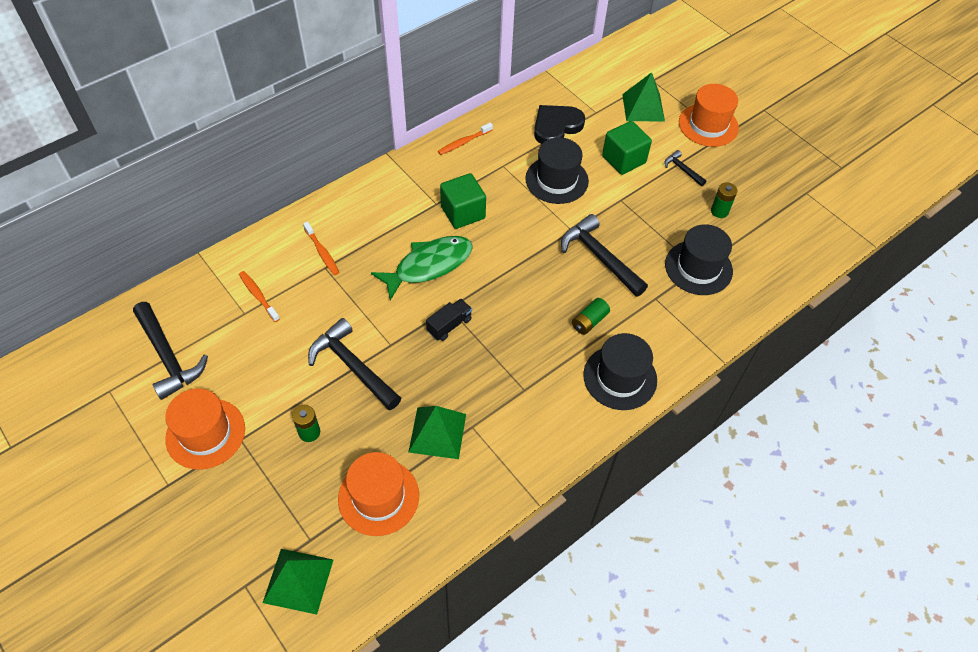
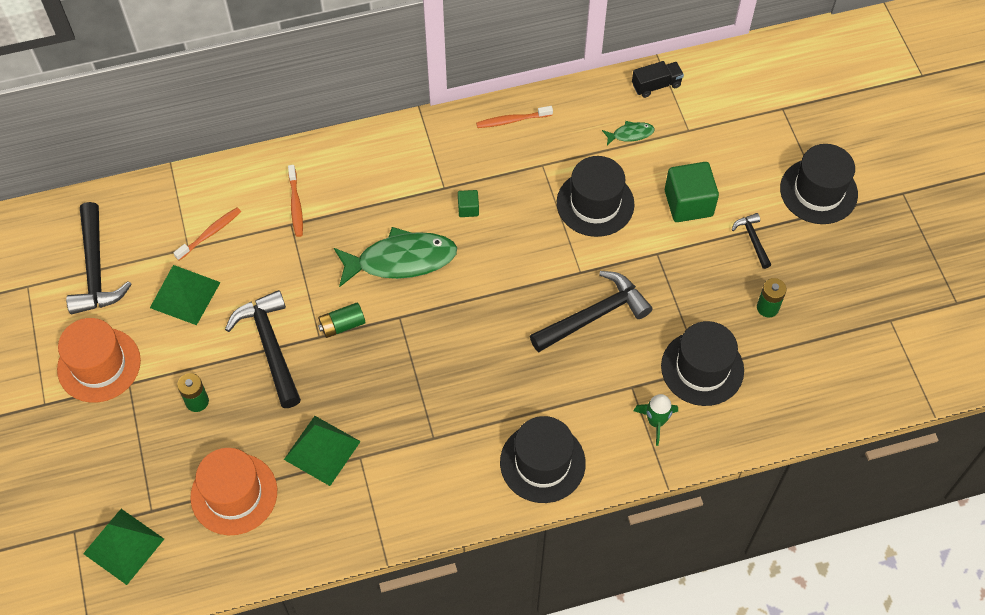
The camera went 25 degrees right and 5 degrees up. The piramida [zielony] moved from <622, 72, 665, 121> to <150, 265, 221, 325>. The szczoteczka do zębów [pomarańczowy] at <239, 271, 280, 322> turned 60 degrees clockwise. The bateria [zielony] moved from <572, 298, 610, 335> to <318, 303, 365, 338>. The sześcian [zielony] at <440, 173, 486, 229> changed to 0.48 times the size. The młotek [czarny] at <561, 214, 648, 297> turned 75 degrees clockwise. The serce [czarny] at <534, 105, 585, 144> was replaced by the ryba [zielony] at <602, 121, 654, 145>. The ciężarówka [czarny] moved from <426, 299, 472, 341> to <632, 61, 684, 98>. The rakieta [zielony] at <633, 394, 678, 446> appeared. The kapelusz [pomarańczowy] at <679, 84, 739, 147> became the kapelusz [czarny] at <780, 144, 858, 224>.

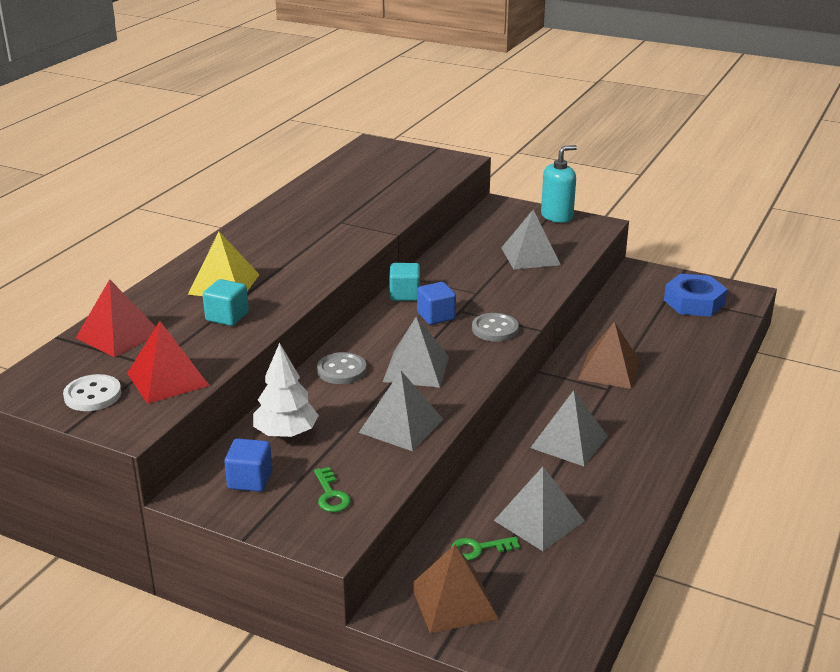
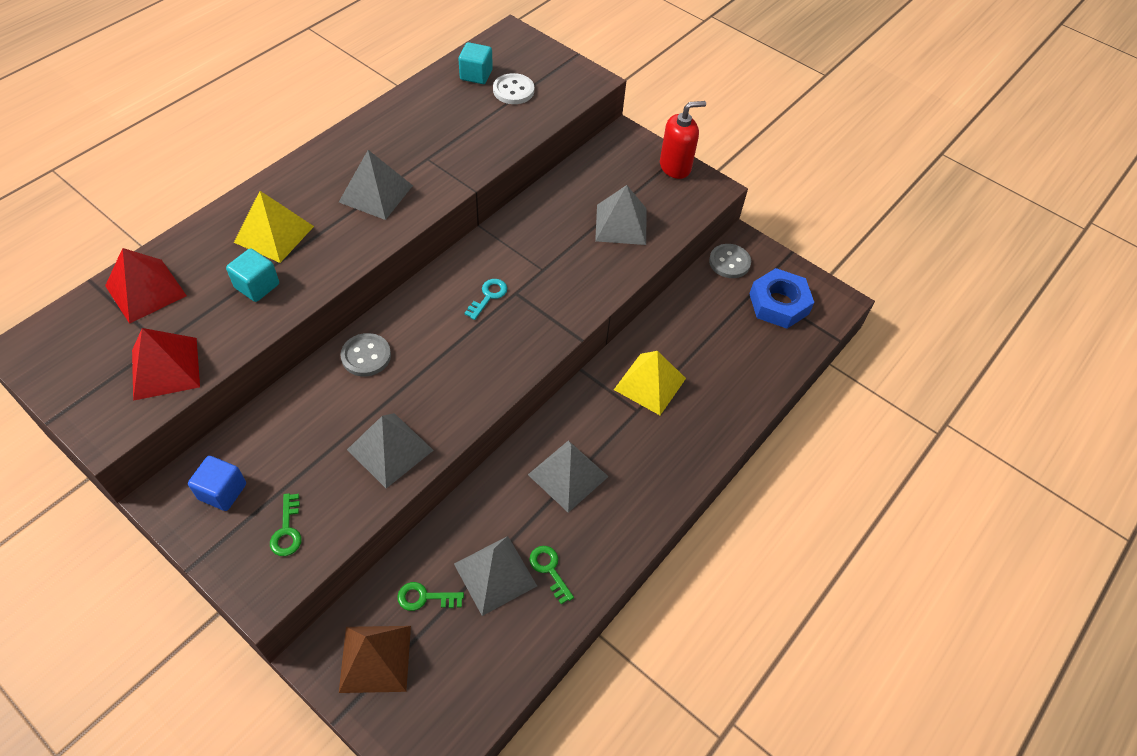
The camera went 10 degrees right and 25 degrees up. The piramida [szary] moved from <383, 316, 449, 388> to <339, 150, 413, 220>. The sześcian [turkusowy] moved from <389, 263, 420, 301> to <459, 42, 493, 84>. The sześcian [niebieski] at <417, 282, 456, 325> was replaced by the klucz [turkusowy] at <464, 279, 507, 320>. The guzik [biały] moved from <63, 374, 122, 411> to <493, 73, 534, 104>. The klucz [zielony] at <529, 546, 574, 604> appeared. The piramida [brązowy] at <578, 321, 640, 389> became the piramida [żółty] at <614, 351, 686, 415>. The dozownik mydła [turkusowy] at <541, 145, 577, 223> became the dozownik mydła [czerwony] at <660, 101, 706, 179>. The guzik [szary] moved from <472, 313, 519, 341> to <709, 244, 751, 278>. The drzewko [biały] at <253, 343, 319, 438> disappeared.

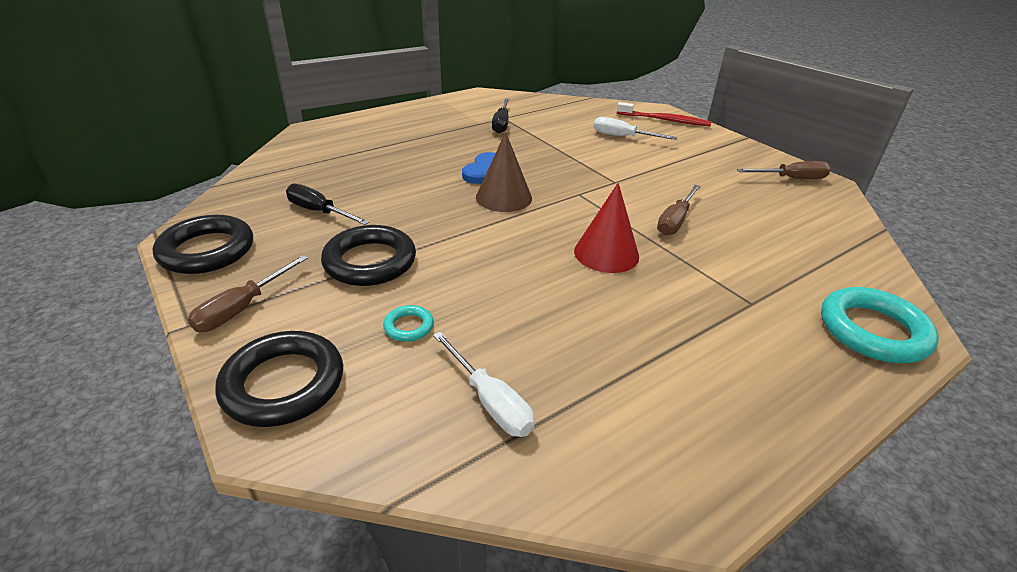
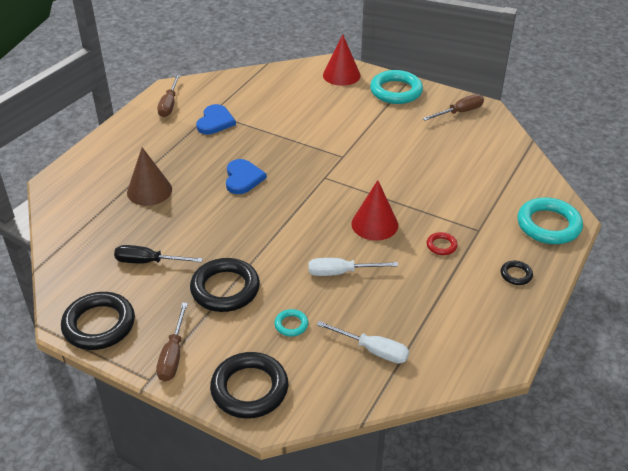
The camera went 25 degrees left and 5 degrees up. The stożek [brązowy] moved from <476, 132, 532, 212> to <127, 147, 172, 206>. The śrubokręt [brązowy] moved from <657, 185, 701, 235> to <157, 75, 180, 117>. The śrubokręt [czarny] at <492, 98, 509, 133> was replaced by the serce [niebieski] at <196, 104, 236, 134>. The śrubokręt [biały] moved from <594, 117, 677, 140> to <308, 258, 398, 276>. The szczoteczka do zębów [czerwony] at <617, 102, 711, 126> was replaced by the stożek [czerwony] at <323, 34, 360, 86>. The pierścień [turkusowy] at <370, 70, 423, 104> appeared. The pierścień [czerwony] at <427, 232, 458, 255> appeared. The pierścień [czarny] at <501, 261, 533, 285> appeared.

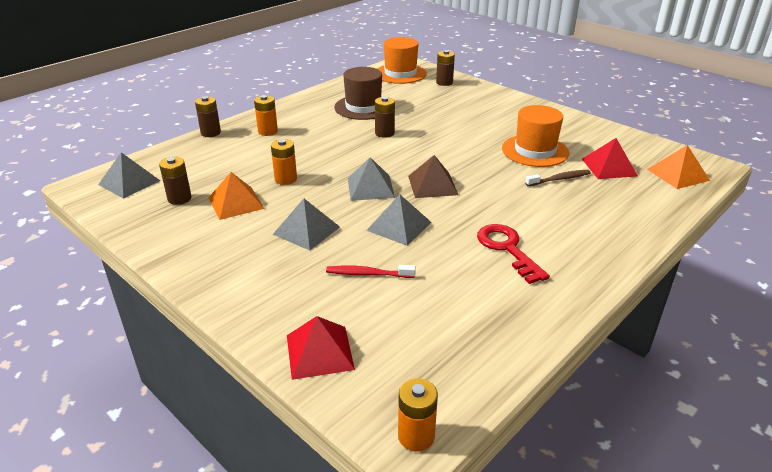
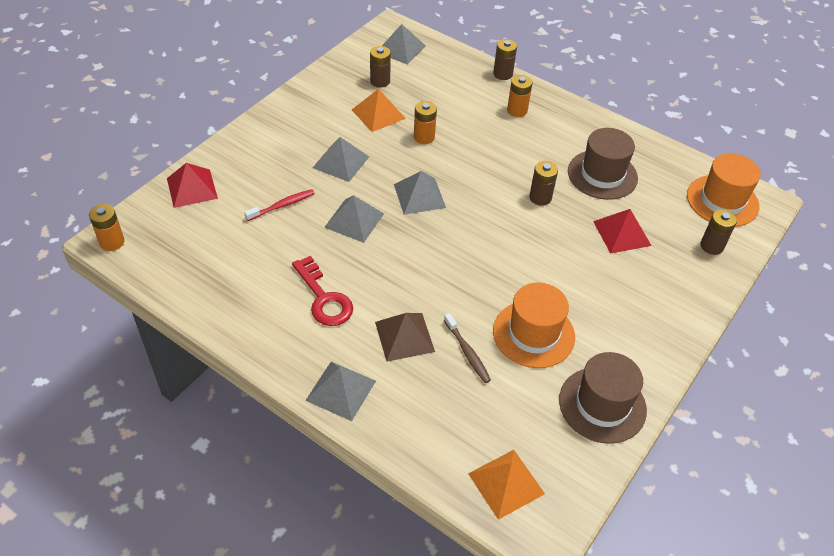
The camera went 80 degrees right and 15 degrees up. The szczoteczka do zębów [czerwony] at <326, 265, 416, 278> turned 60 degrees clockwise. The klucz [czerwony] at <477, 224, 550, 284> turned 90 degrees clockwise. The piramida [szary] at <305, 362, 376, 421> appeared. The piramida [brązowy] moved from <408, 155, 458, 198> to <375, 313, 435, 362>. The kapelusz [brązowy] at <559, 352, 647, 444> appeared. The piramida [czerwony] moved from <582, 138, 638, 179> to <593, 209, 652, 254>.

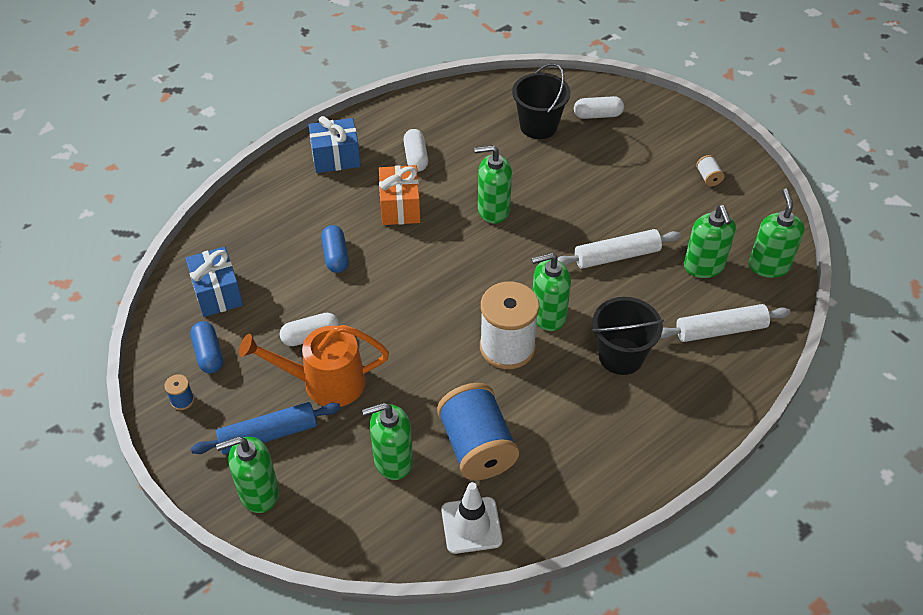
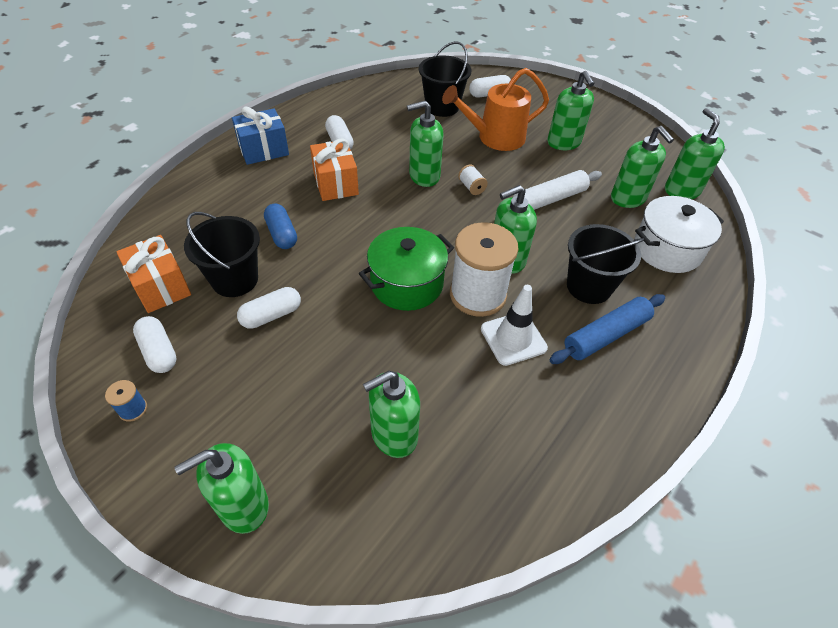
The camera went 15 degrees left and 0 degrees up. The prezent [niebieski] at <185, 247, 243, 317> became the prezent [pomarańczowy] at <116, 235, 191, 313>. The kapsułka [niebieski] at <191, 321, 223, 374> became the kapsułka [biały] at <133, 316, 177, 373>. The wiadro [czarny] at <184, 212, 260, 297> appeared. The garnek [zielony] at <359, 227, 454, 311> appeared. The konewka [pomarańczowy] moved from <239, 325, 389, 407> to <442, 68, 549, 151>. The szpulka [biały] moved from <696, 155, 725, 186> to <458, 164, 488, 195>. The pachołek [biały] moved from <441, 482, 502, 554> to <481, 285, 548, 366>. The dozownik mydła [zielony] at <547, 71, 595, 150> appeared. The wałek do ciasta [niebieski] moved from <191, 402, 341, 455> to <550, 294, 665, 364>. The wałek do ciasta [biały] at <660, 304, 791, 342> was replaced by the garnek [biały] at <634, 196, 724, 273>. The szpulka [niebieski] at <437, 383, 519, 480> disappeared.

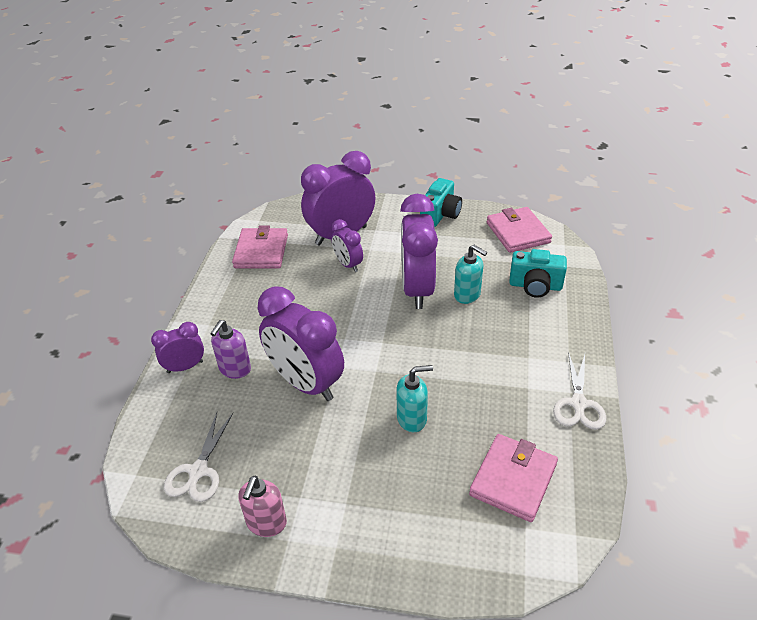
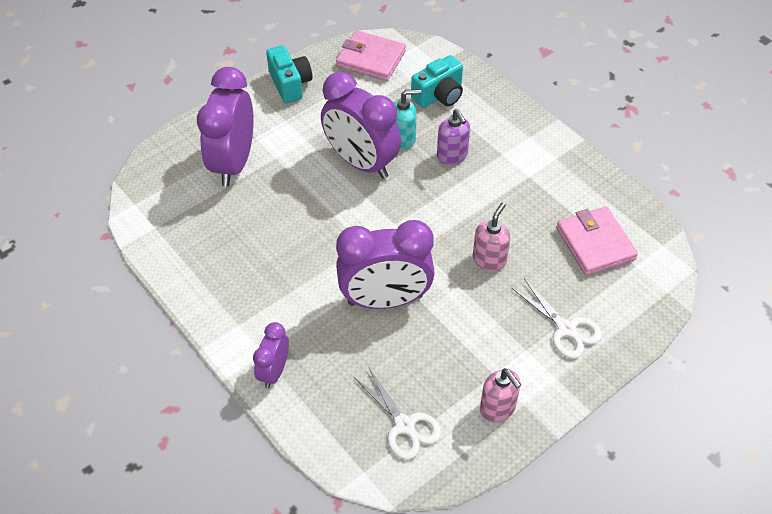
The camera went 50 degrees left and 10 degrees up. The dozownik mydła [fioletowy] moved from <210, 320, 251, 379> to <437, 109, 470, 165>. The dozownik mydła [turkusowy] at <396, 365, 433, 432> became the dozownik mydła [różowy] at <473, 202, 510, 271>. The nożyczki [biały] moved from <553, 352, 606, 430> to <512, 278, 602, 359>. The portfel [różowy] at <232, 225, 288, 269> disappeared. The budzik [fioletowy] at <331, 219, 363, 272> disappeared.

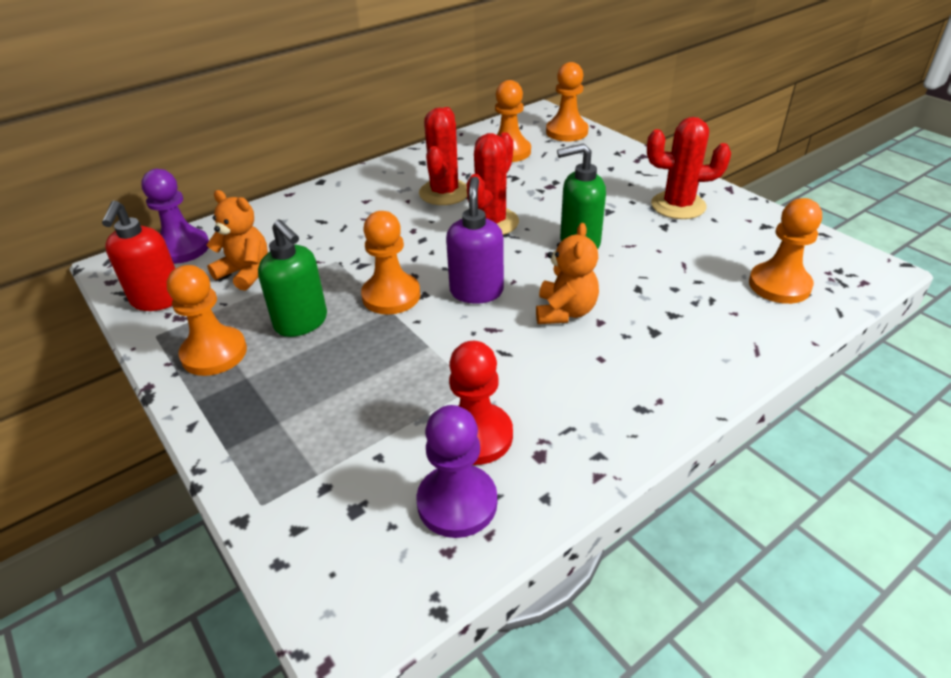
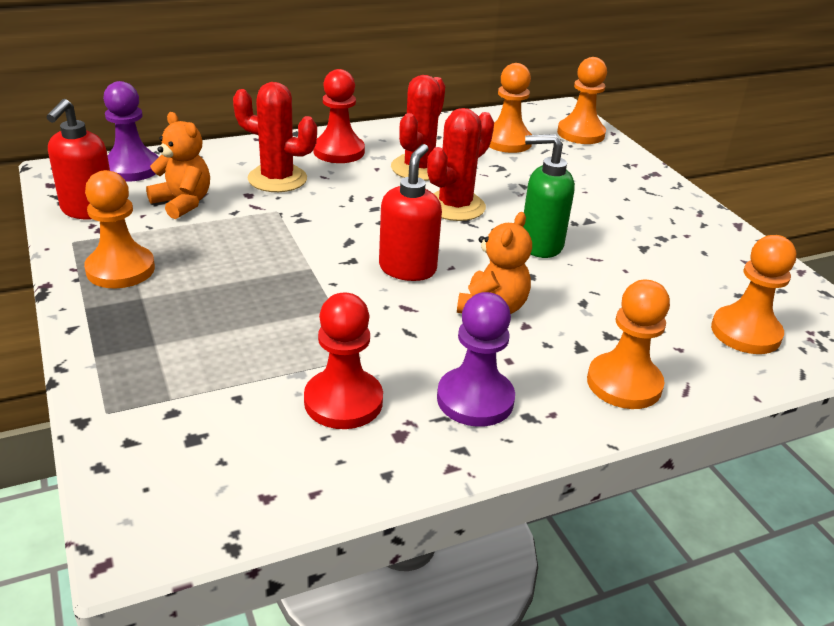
The camera went 10 degrees right and 5 degrees down. The kaktus [czerwony] moved from <647, 117, 731, 219> to <233, 82, 317, 192>. The pionek [czerwony] at <313, 69, 365, 163> appeared. The dozownik mydła [fioletowy] at <446, 177, 504, 304> became the dozownik mydła [czerwony] at <379, 144, 442, 281>. The pionek [fioletowy] moved from <416, 405, 497, 538> to <437, 292, 515, 427>. The pionek [pomarańczowy] moved from <361, 211, 421, 315> to <587, 280, 670, 409>. The dozownik mydła [zielony] at <258, 219, 327, 337> disappeared.

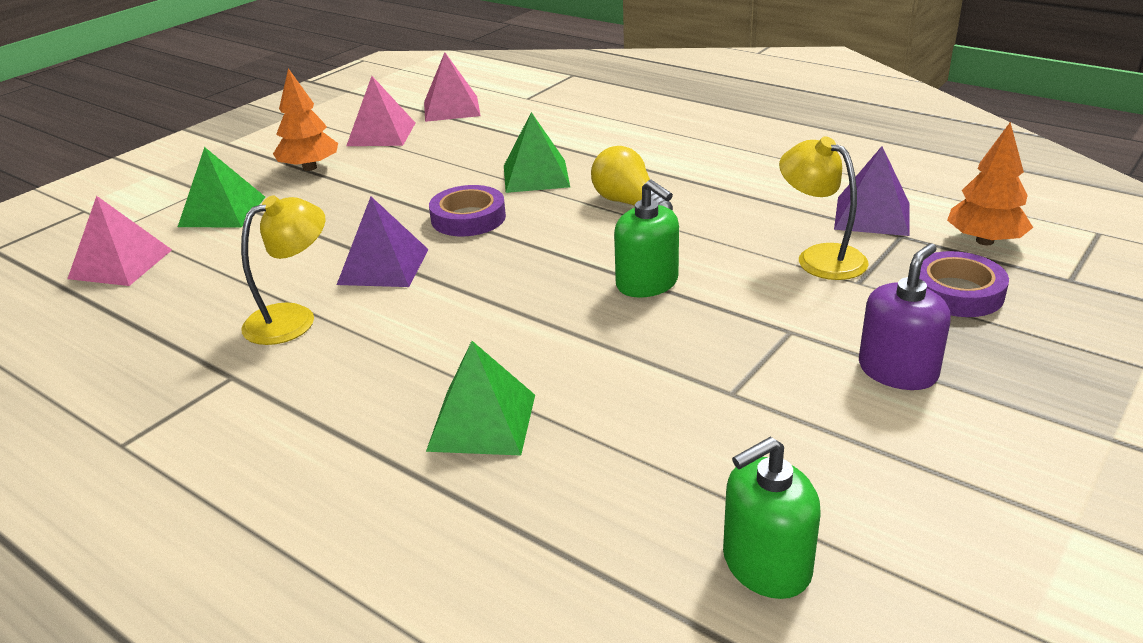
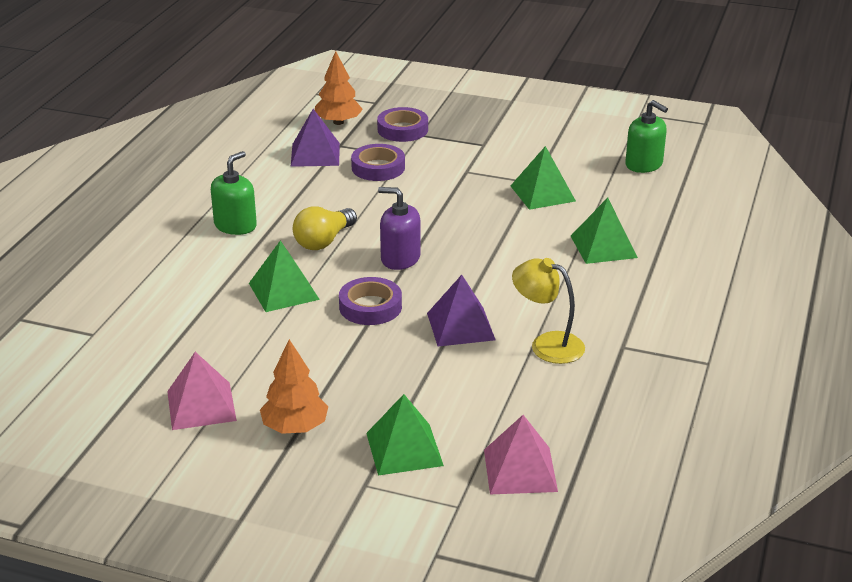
The camera went 110 degrees left and 0 degrees up. The dozownik mydła [zielony] moved from <614, 180, 679, 298> to <211, 151, 257, 235>. The lampka [żółty] at <779, 136, 869, 280> was replaced by the taśma klejąca [fioletowy] at <351, 144, 405, 181>. The dozownik mydła [fioletowy] moved from <859, 243, 951, 390> to <378, 187, 421, 270>. The piramida [zielony] at <511, 146, 576, 210> appeared. The piramida [różowy] at <424, 52, 481, 122> disappeared.

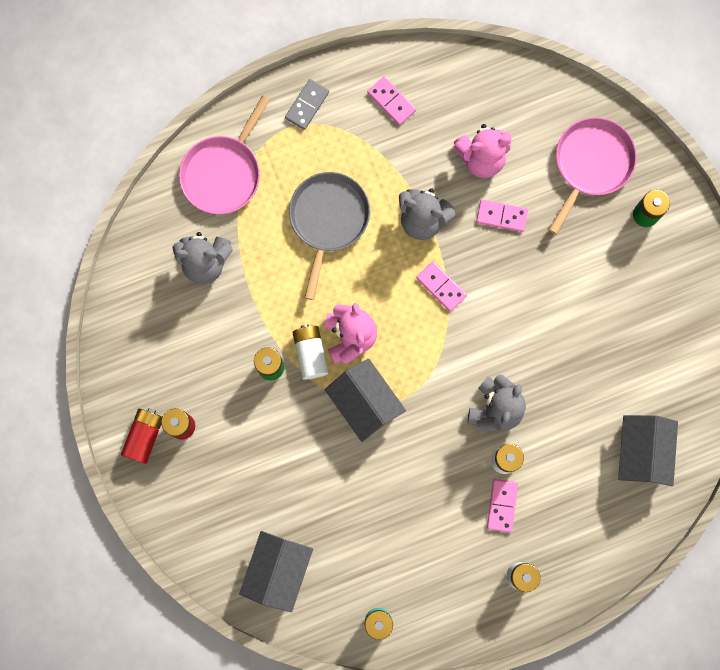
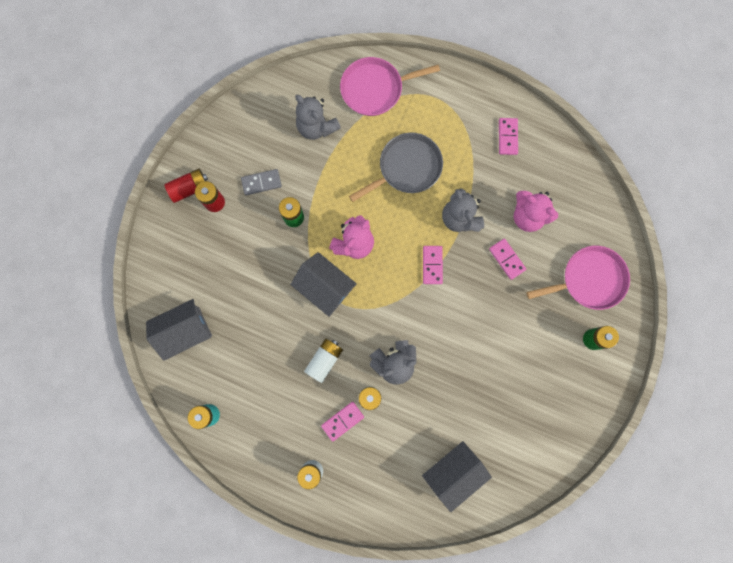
The camera went 45 degrees right and 0 degrees up. The kostka domina [szary] moved from <285, 79, 329, 130> to <241, 169, 282, 195>. The domek [szary] at <325, 359, 406, 442> turned 60 degrees counterclockwise. The bateria [biały] moved from <292, 325, 328, 380> to <304, 338, 343, 383>.

